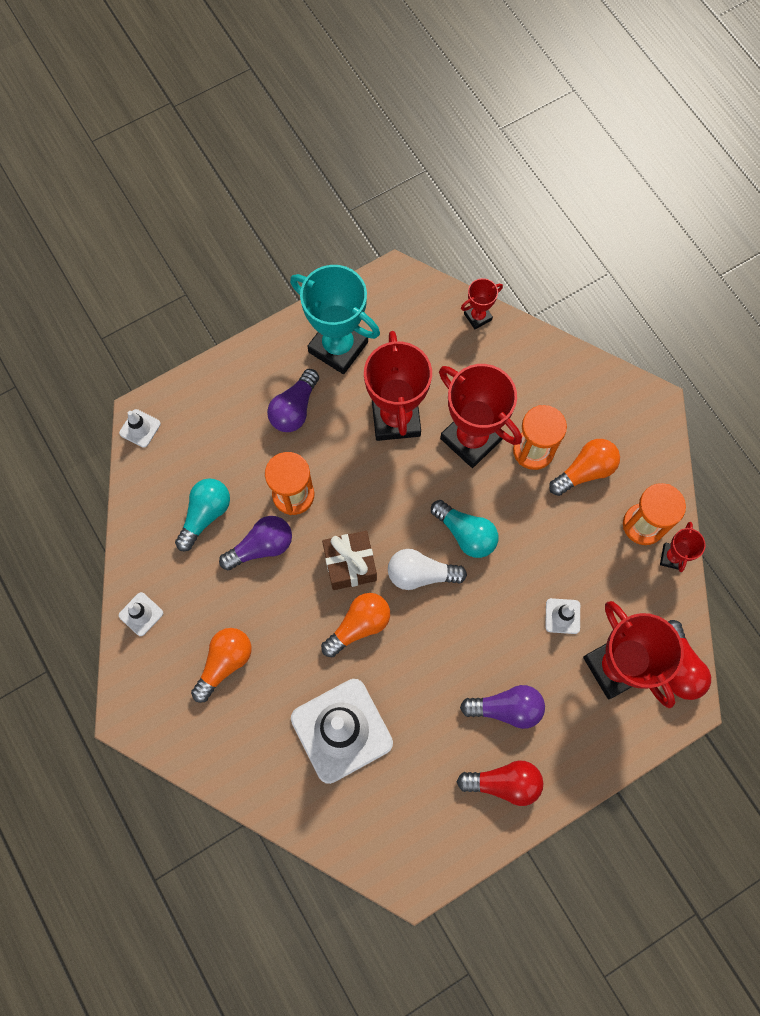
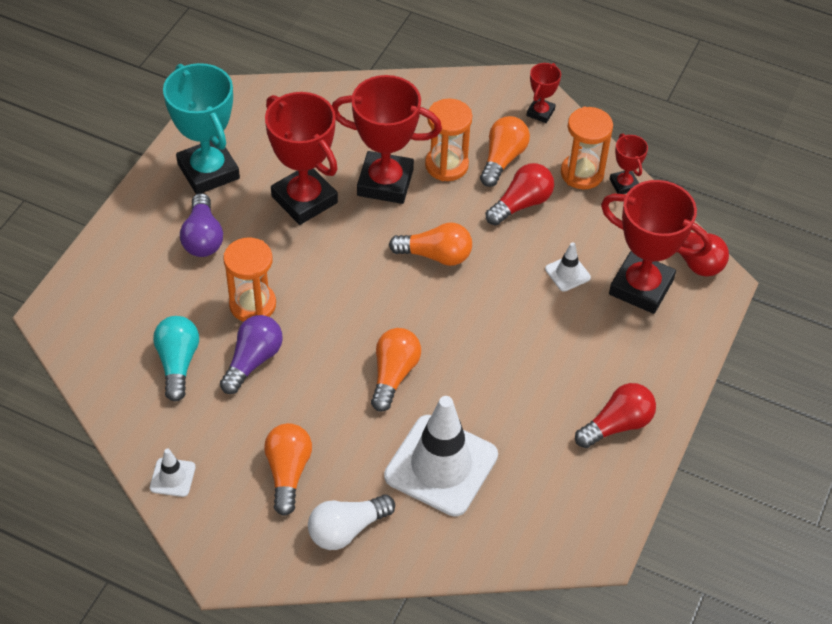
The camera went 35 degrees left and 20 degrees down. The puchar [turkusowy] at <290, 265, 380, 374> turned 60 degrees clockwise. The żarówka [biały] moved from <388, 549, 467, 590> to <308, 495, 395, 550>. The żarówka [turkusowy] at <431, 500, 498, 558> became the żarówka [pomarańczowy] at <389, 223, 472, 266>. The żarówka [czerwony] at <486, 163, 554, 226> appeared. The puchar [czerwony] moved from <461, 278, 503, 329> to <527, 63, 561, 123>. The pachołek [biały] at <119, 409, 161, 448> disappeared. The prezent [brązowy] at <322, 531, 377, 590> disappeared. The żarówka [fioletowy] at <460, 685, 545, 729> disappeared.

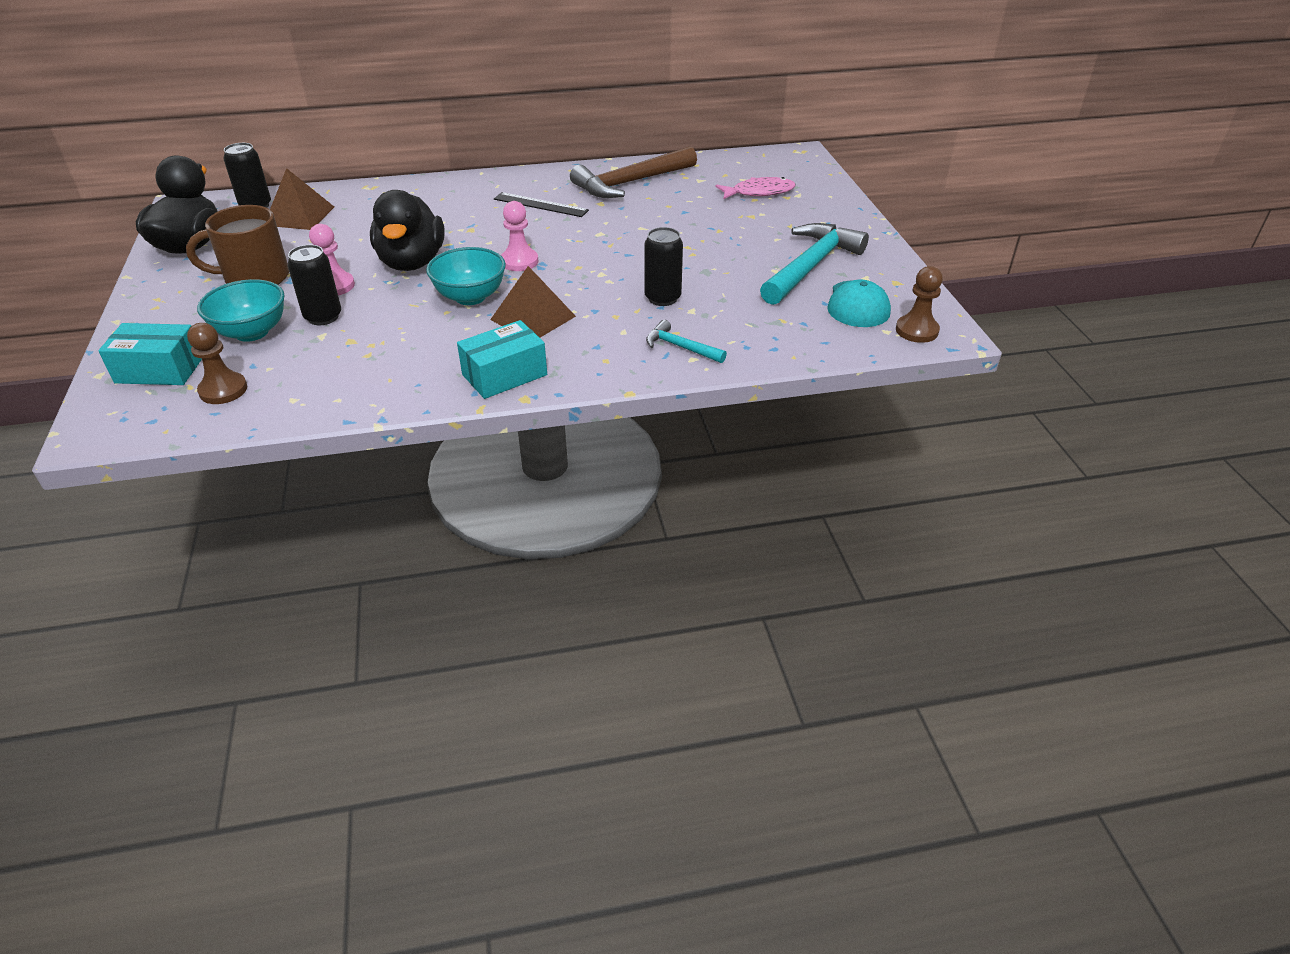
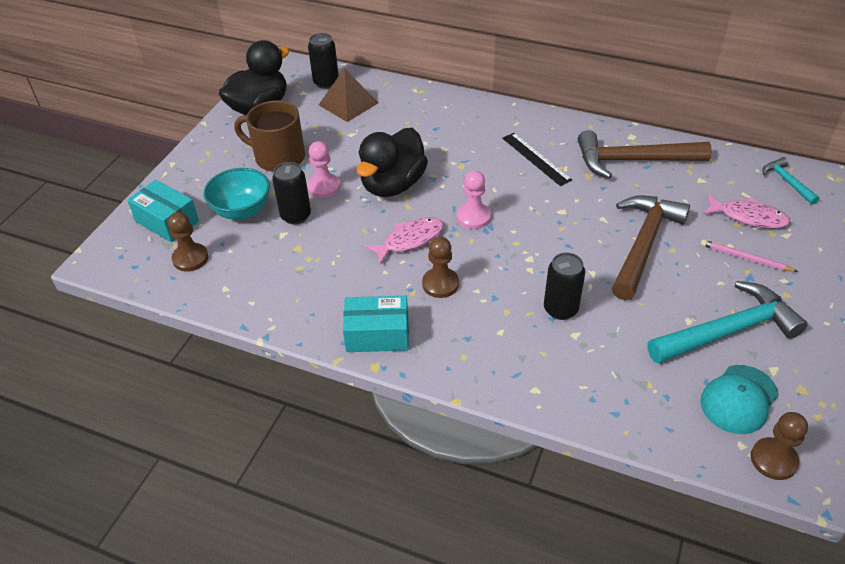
The camera went 35 degrees right and 5 degrees up. The miska [turkusowy] at <426, 247, 506, 305> was replaced by the ryba [różowy] at <364, 217, 444, 265>. The piramida [brązowy] at <490, 266, 576, 338> was replaced by the pionek [brązowy] at <422, 237, 459, 298>. The młotek [brązowy] at <612, 195, 690, 300> appeared. The ołówek [różowy] at <700, 239, 798, 272> appeared. The młotek [turkusowy] moved from <646, 320, 727, 363> to <763, 157, 819, 205>.

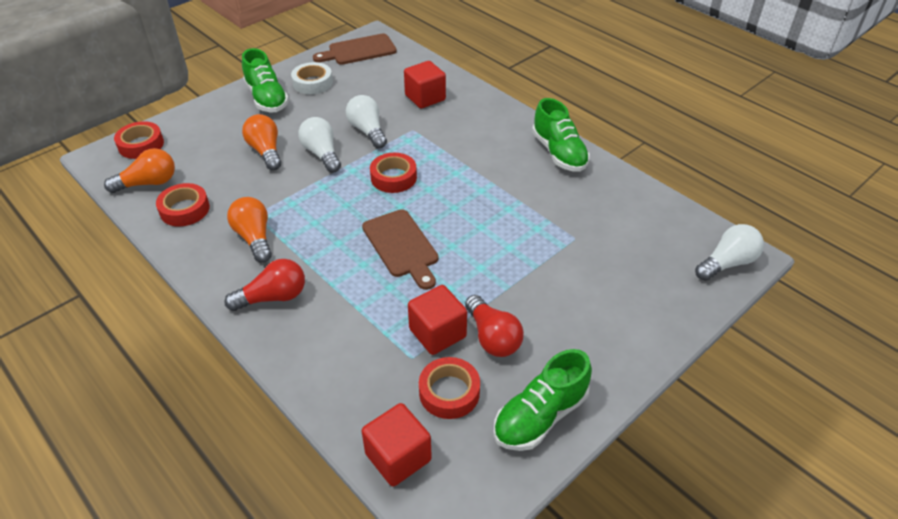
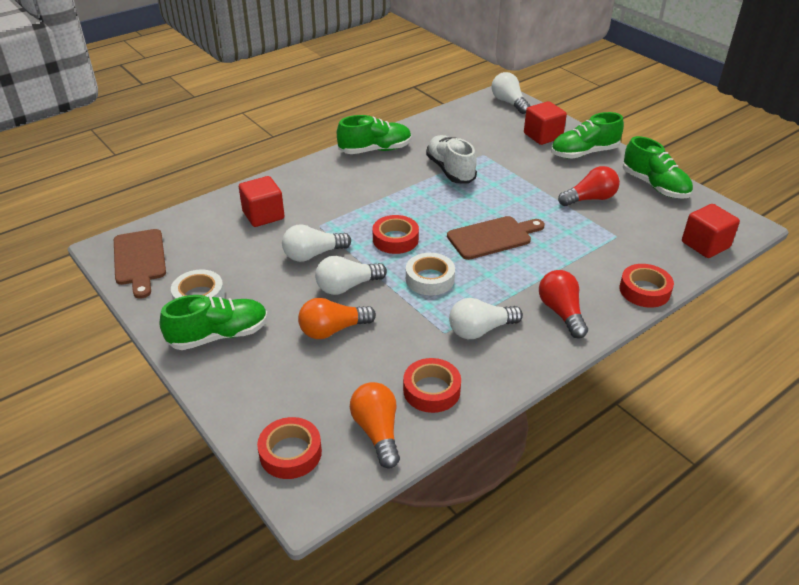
The camera went 85 degrees left and 5 degrees down. The taśma klejąca [biały] at <406, 253, 455, 295> appeared. The but [biały] at <426, 135, 477, 184> appeared. The żarówka [pomarańczowy] at <227, 197, 272, 263> became the żarówka [biały] at <449, 298, 523, 339>. The sześcian [czerwony] moved from <408, 285, 467, 355> to <524, 101, 567, 145>. The but [zielony] at <551, 112, 624, 159> appeared. The taśma klejąca [czerwony] moved from <419, 357, 480, 419> to <619, 264, 674, 308>.

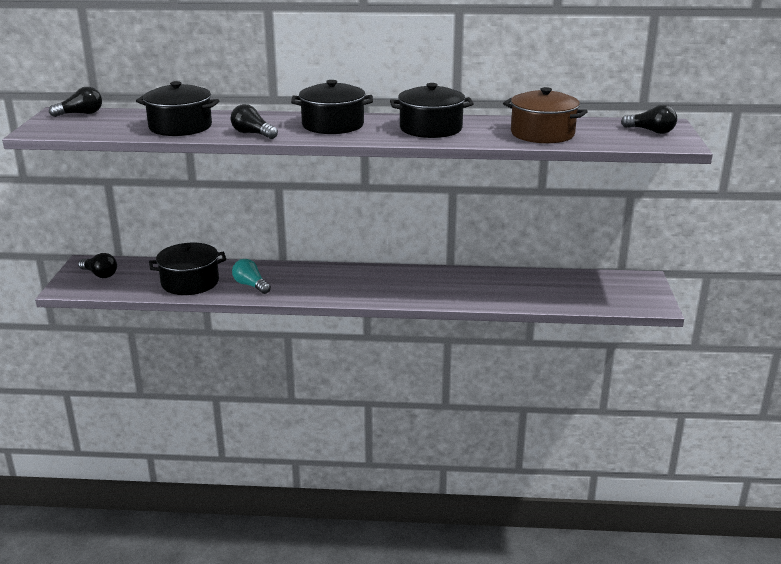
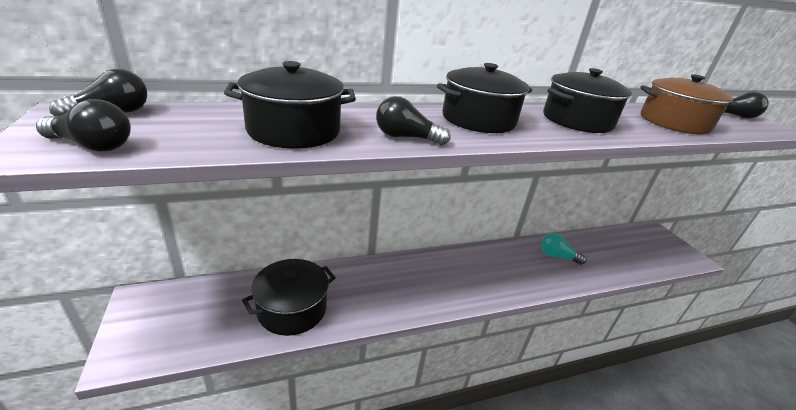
The camera went 25 degrees left and 5 degrees up. The żarówka [czarny] moved from <78, 253, 117, 278> to <36, 99, 131, 151>. The żarówka [turkusowy] moved from <232, 259, 271, 294> to <541, 233, 586, 265>.

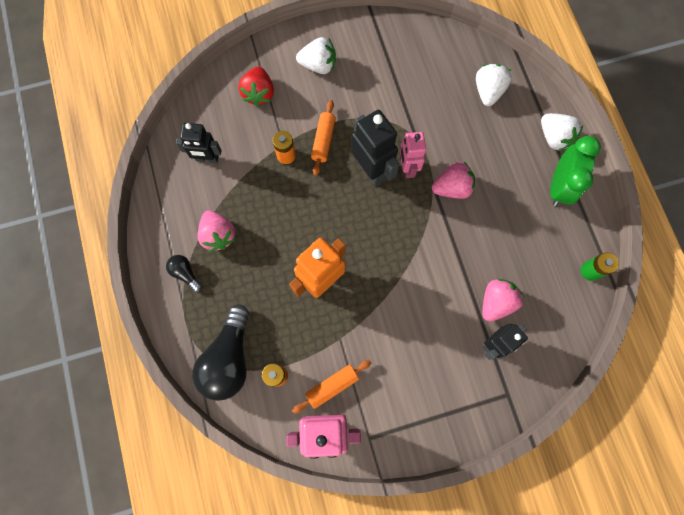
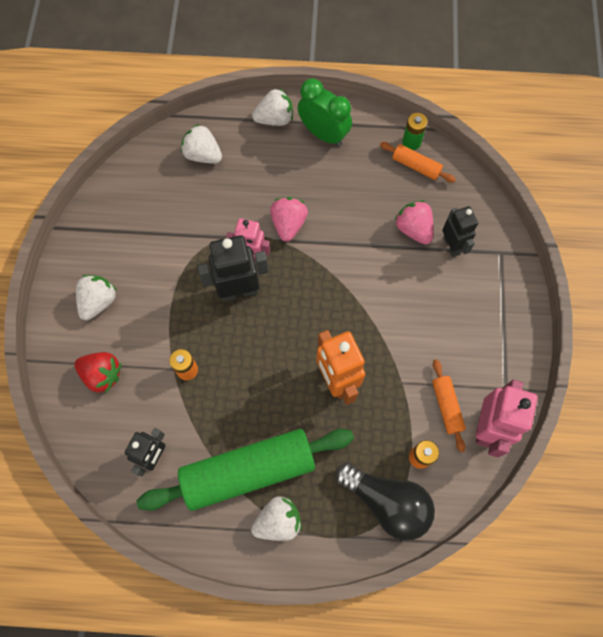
The camera went 70 degrees left and 5 degrees down. The truskawka [różowy] at <197, 210, 236, 252> was replaced by the wałek do ciasta [zielony] at <137, 429, 354, 511>. The żarówka [czarny] at <166, 255, 202, 292> was replaced by the truskawka [biały] at <251, 496, 302, 541>. The wałek do ciasta [pomarańczowy] moved from <311, 100, 336, 176> to <380, 142, 456, 183>.

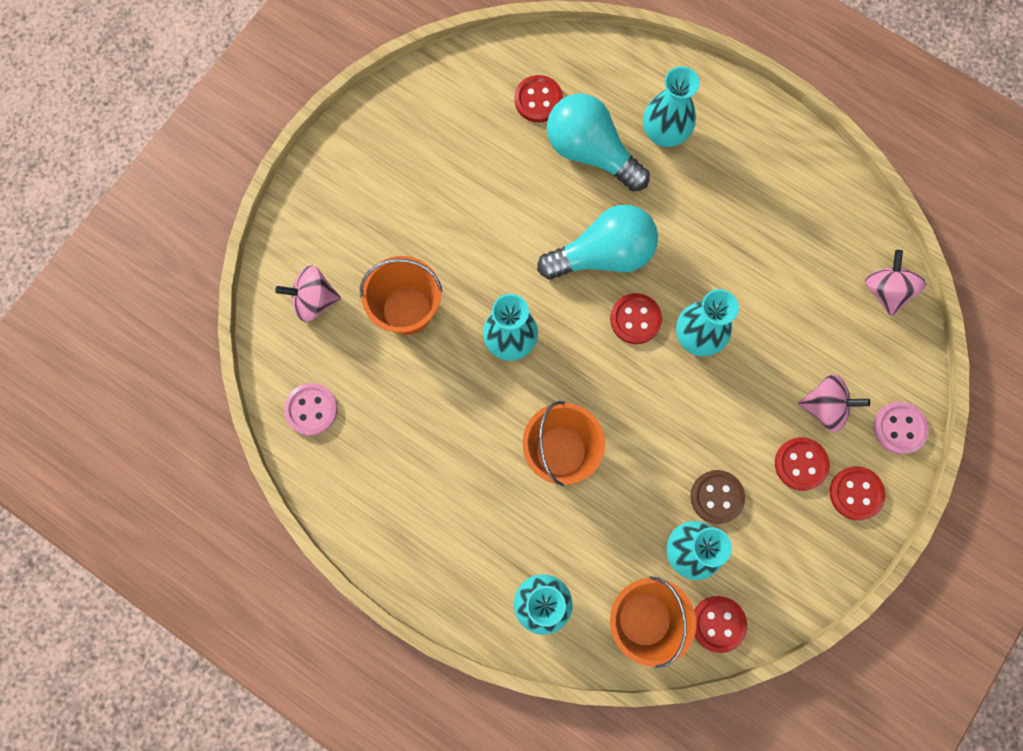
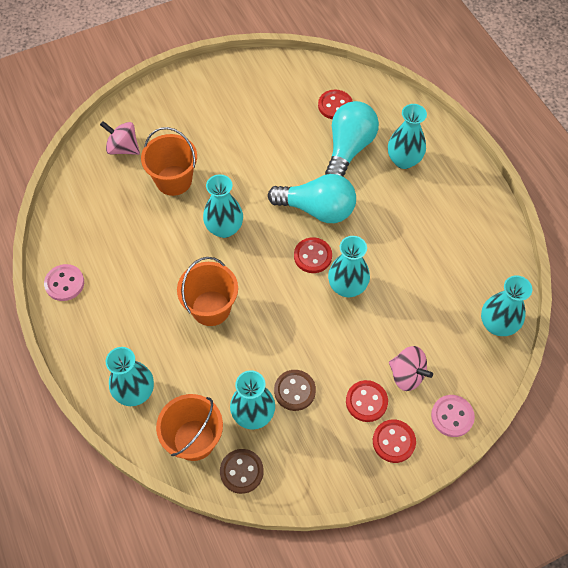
The camera went 30 degrees right and 15 degrees down. The guzik [różowy] moved from <284, 383, 338, 436> to <44, 264, 84, 301>. The guzik [czerwony] at <694, 596, 747, 653> became the guzik [brązowy] at <220, 449, 264, 494>. The żarówka [turkusowy] at <547, 93, 650, 192> turned 45 degrees clockwise. The bączek [różowy] at <865, 250, 926, 316> was replaced by the wazon [turkusowy] at <481, 275, 532, 336>.

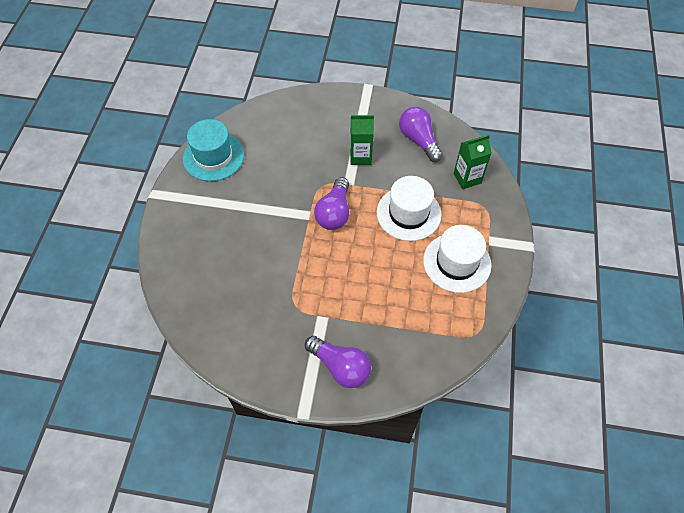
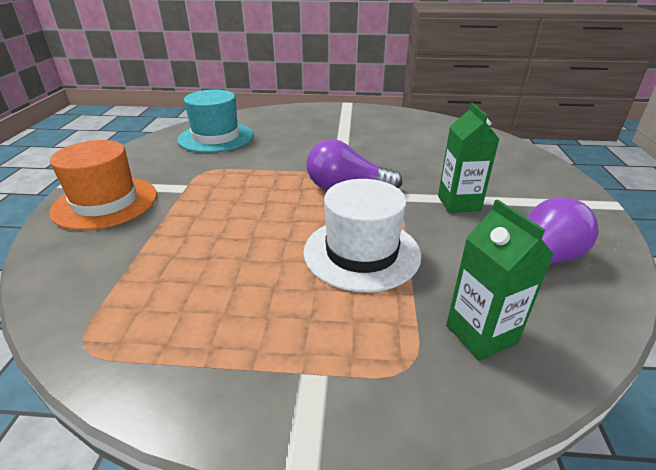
The camera went 85 degrees right and 25 degrees down. The żarówka [fioletowy] at <305, 336, 371, 388> was replaced by the kapelusz [pomarańczowy] at <49, 140, 157, 230>. The kapelusz [turkusowy] moved from <183, 119, 244, 181> to <178, 90, 253, 153>. The kapelusz [biały] at <423, 225, 492, 293> disappeared.

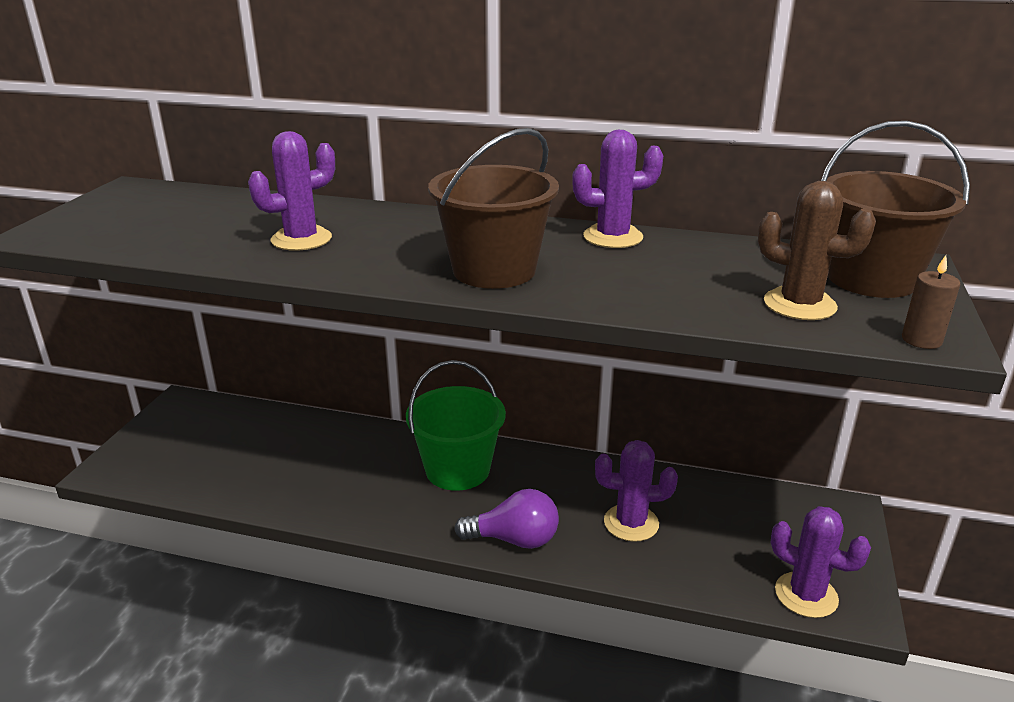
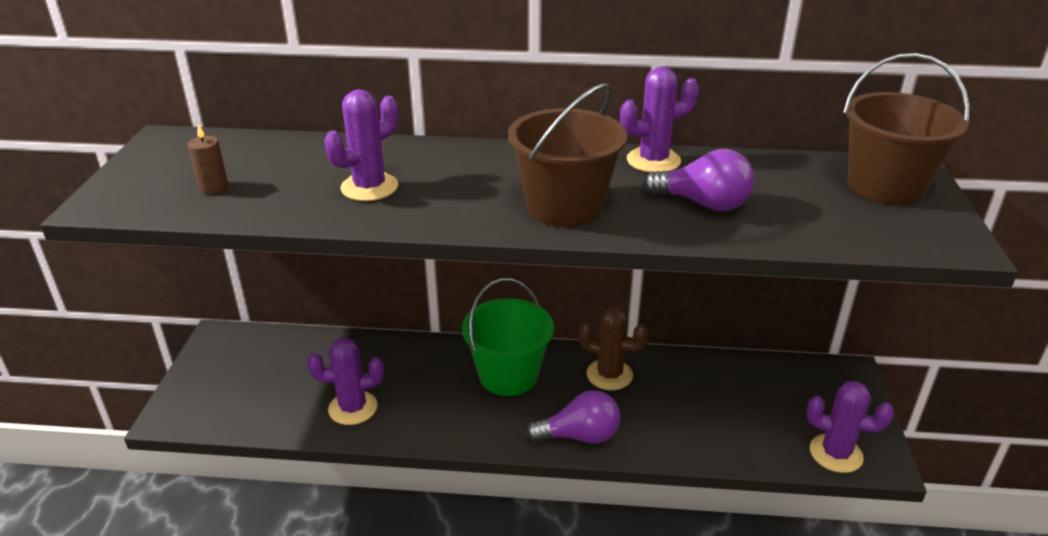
The camera went 10 degrees left and 5 degrees up. The świeca [brązowy] moved from <902, 255, 961, 349> to <188, 124, 228, 194>. The kaktus [fioletowy] moved from <595, 440, 678, 542> to <307, 337, 384, 425>. The kaktus [brązowy] moved from <758, 181, 876, 320> to <578, 306, 649, 390>. The żarówka [fioletowy] at <643, 149, 755, 211> appeared.

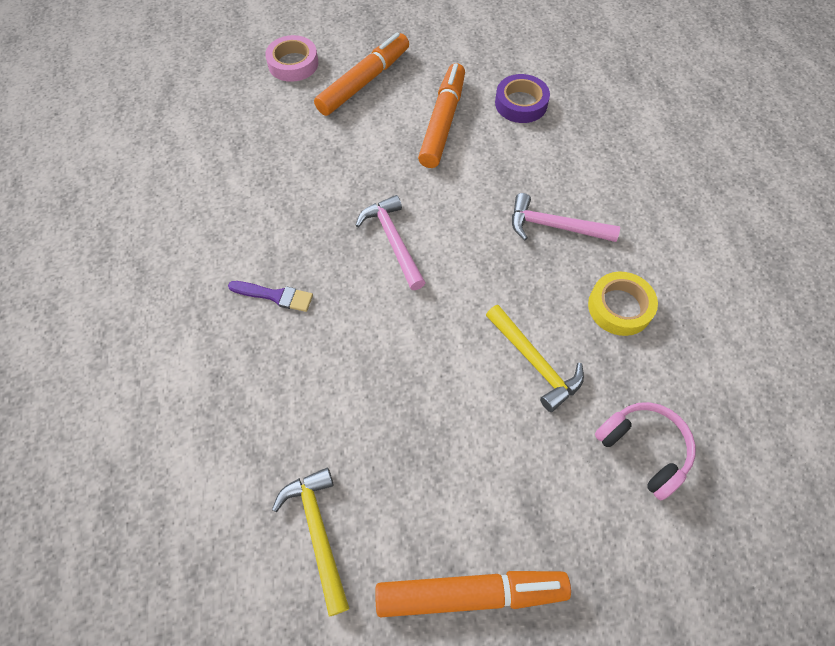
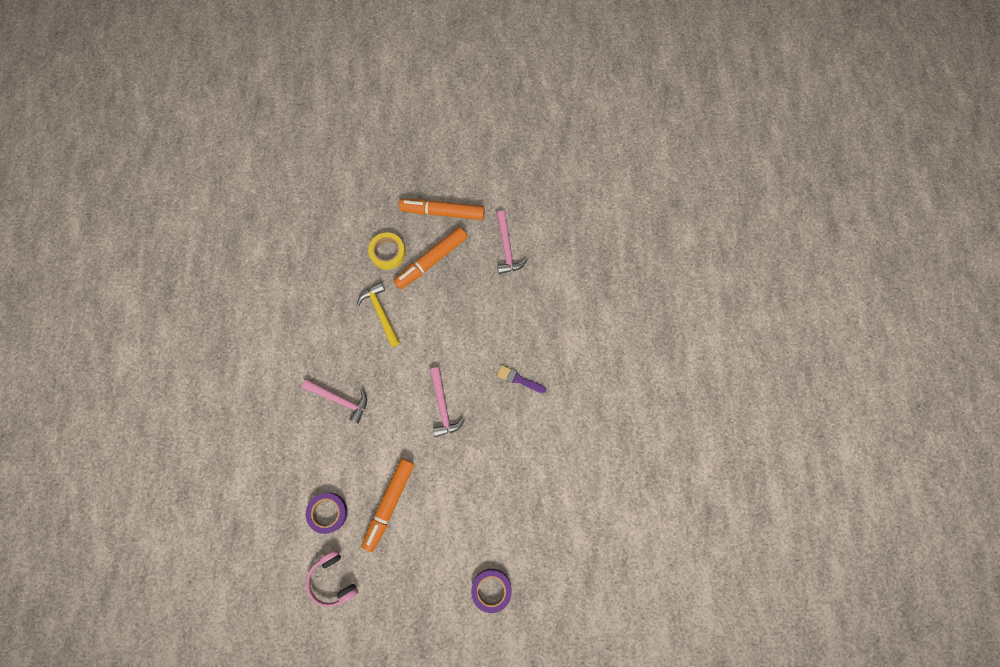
The camera went 170 degrees left and 15 degrees up. The słuchawki [różowy] moved from <595, 402, 696, 501> to <306, 550, 358, 607>. The taśma klejąca [żółty] moved from <588, 272, 658, 336> to <368, 232, 406, 270>. The flamaster [pomarańczowy] moved from <314, 33, 409, 116> to <393, 227, 467, 289>. The taśma klejąca [różowy] at <265, 35, 318, 82> became the taśma klejąca [fioletowy] at <471, 569, 512, 613>. The młotek [żółty] at <272, 468, 350, 616> became the młotek [różowy] at <496, 210, 527, 274>.

